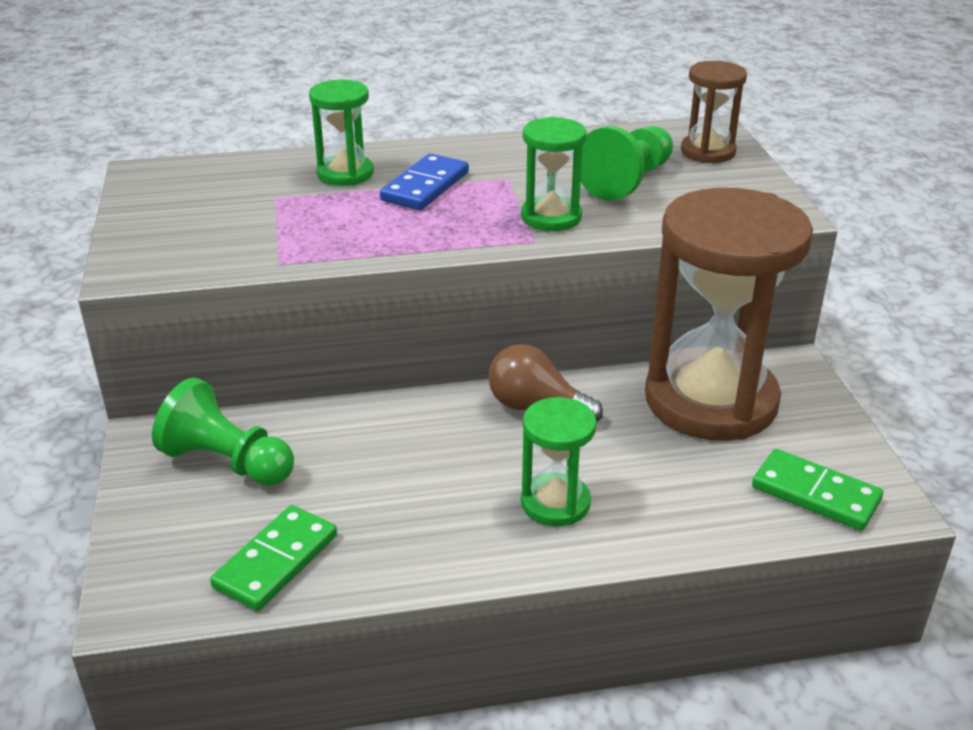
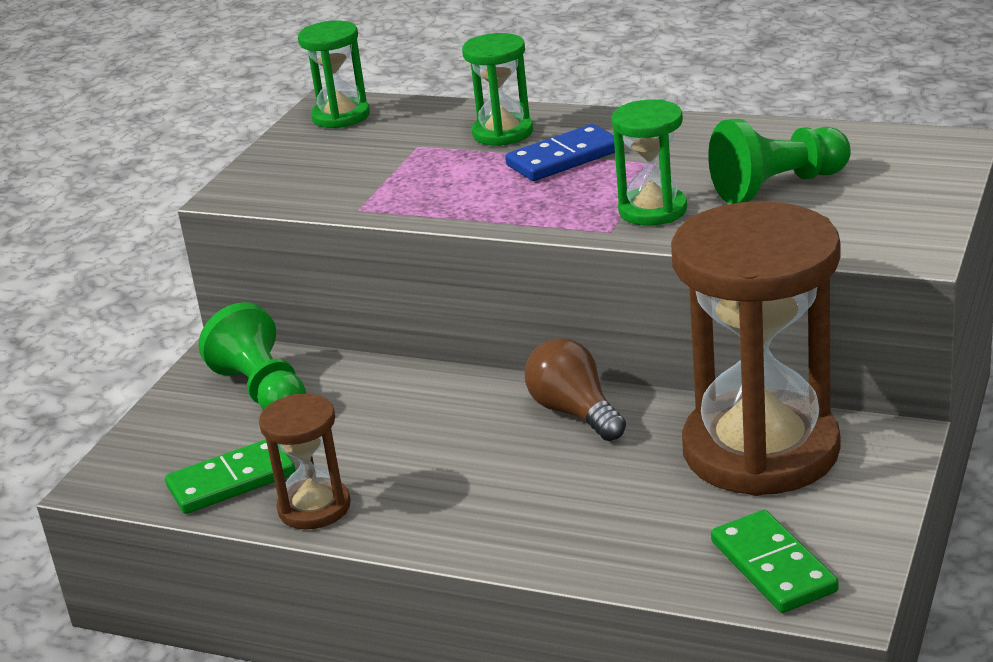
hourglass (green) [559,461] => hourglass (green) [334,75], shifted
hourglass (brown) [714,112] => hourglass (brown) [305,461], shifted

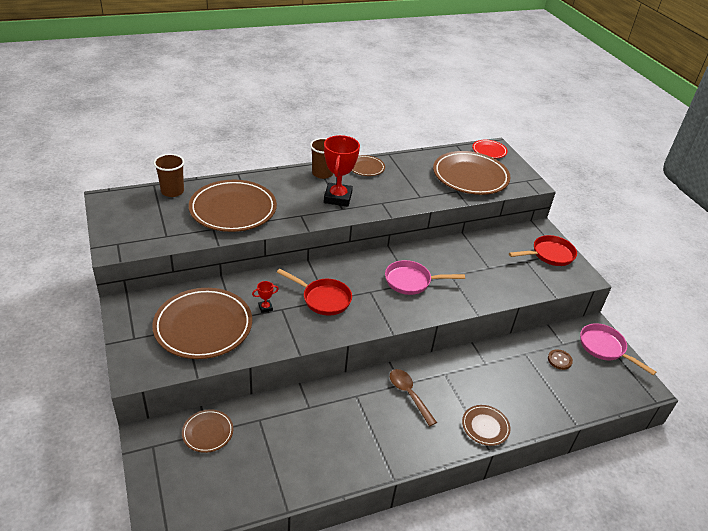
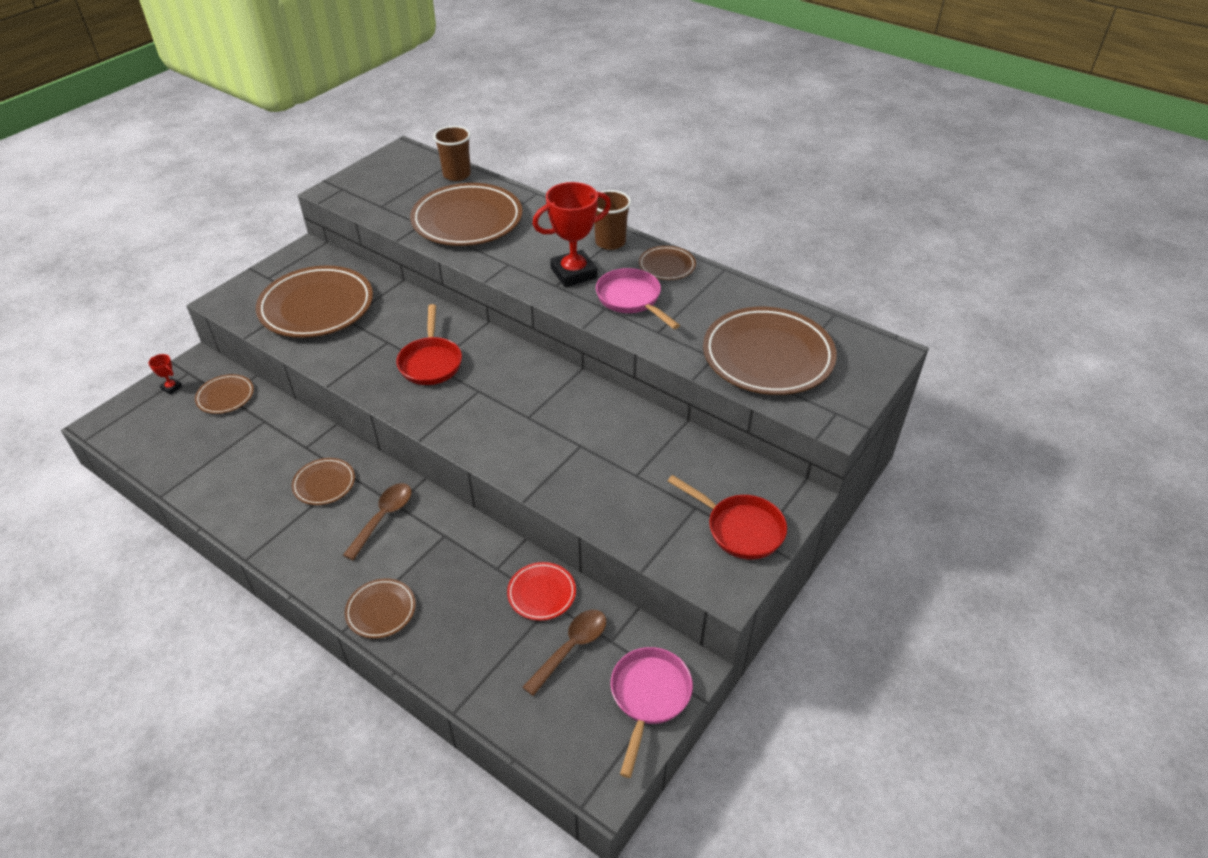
nothing => plate (brown) [323,481]
trophy (red) [265,297] => trophy (red) [165,374], shifted
pan (pink) [425,277] => pan (pink) [638,298], shifted
plate (red) [490,149] => plate (red) [541,591], shifted
button (brown) [560,359] => spoon (brown) [564,653]

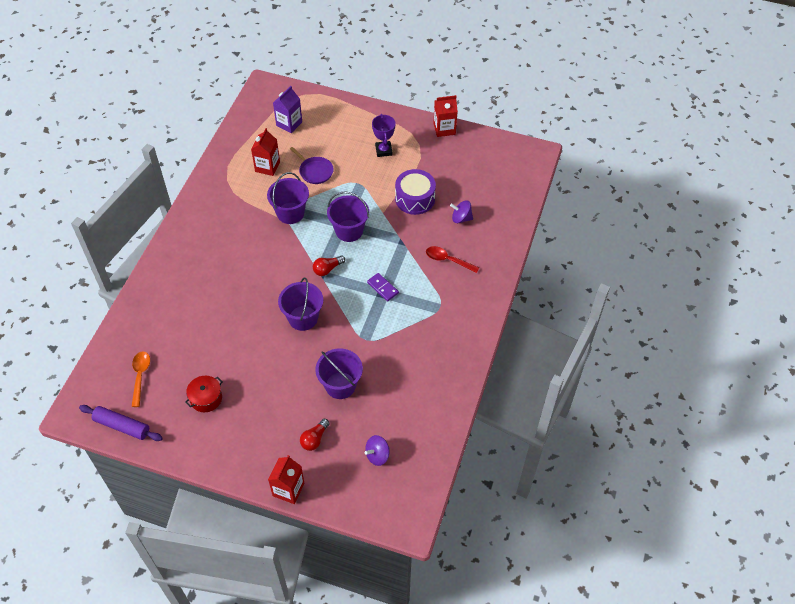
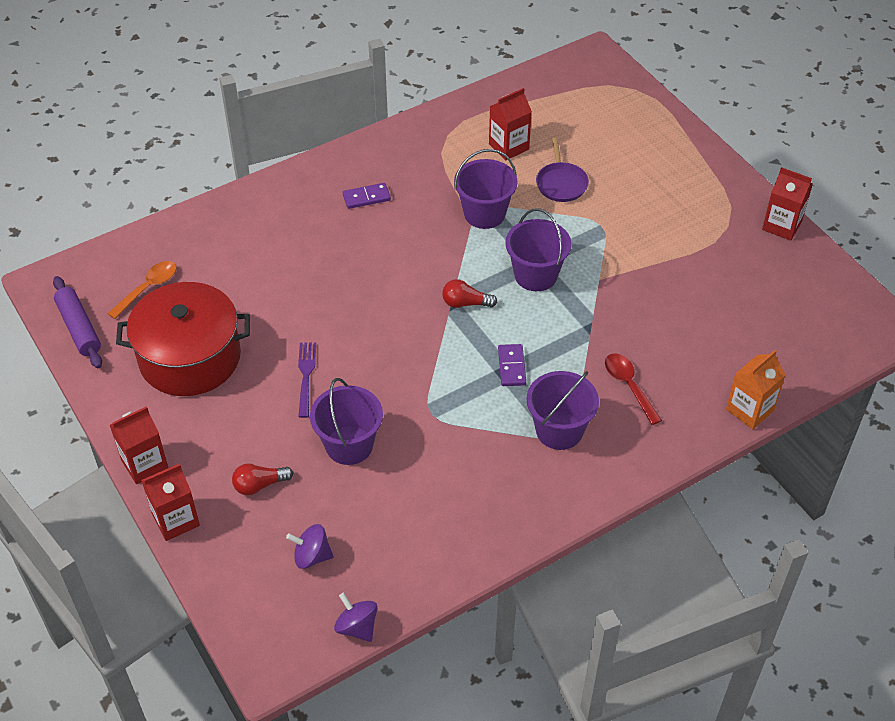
carton (purple) [287,109] => nothing
trophy (purple) [383,135] => nothing
drum (purple) [415,192] => nothing
nothing => carton (red) [139,445]
nothing => fork (purple) [307,380]
nothing => domino (purple) [367,196]
nothing => carton (orange) [756,389]
bucket (purple) [300,304] => bucket (purple) [563,410], shifted
spinning top (purple) [461,211] => spinning top (purple) [356,617], shifted
pot (red) [203,394] => pot (red) [183,339], x2.18

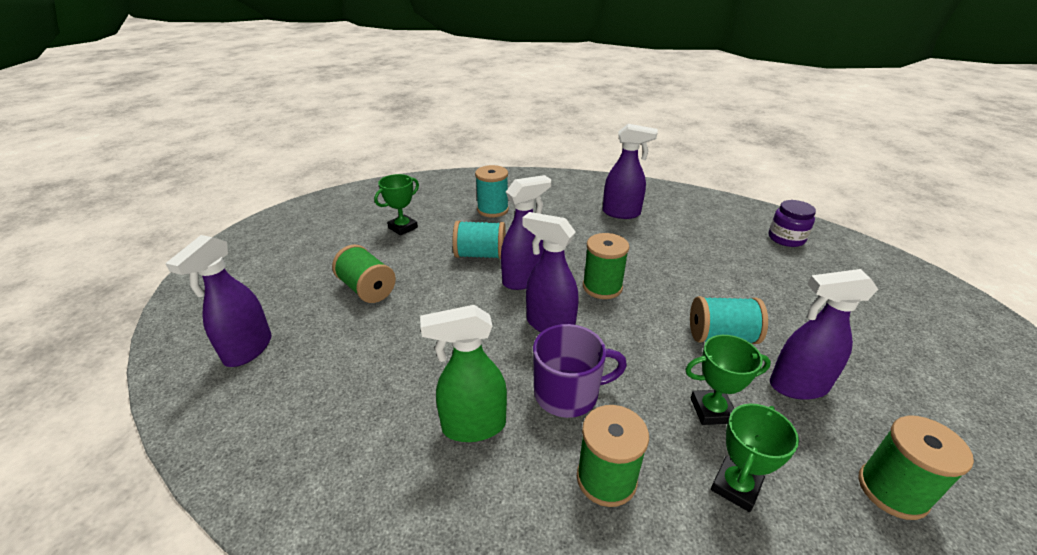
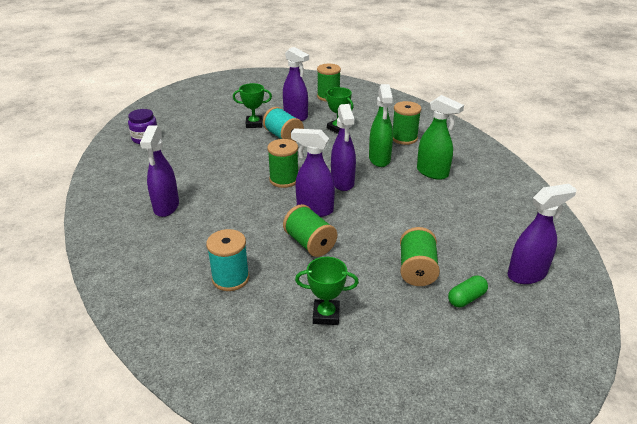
nothing => capsule (green) [468,291]
trophy (green) [755,457] => trophy (green) [252,105], shifted
mug (purple) [580,371] => spray bottle (green) [381,125]
spool (turquoise) [479,240] => spool (green) [310,230]
spray bottle (purple) [630,171] => spray bottle (purple) [159,171], 150 degrees counterclockwise

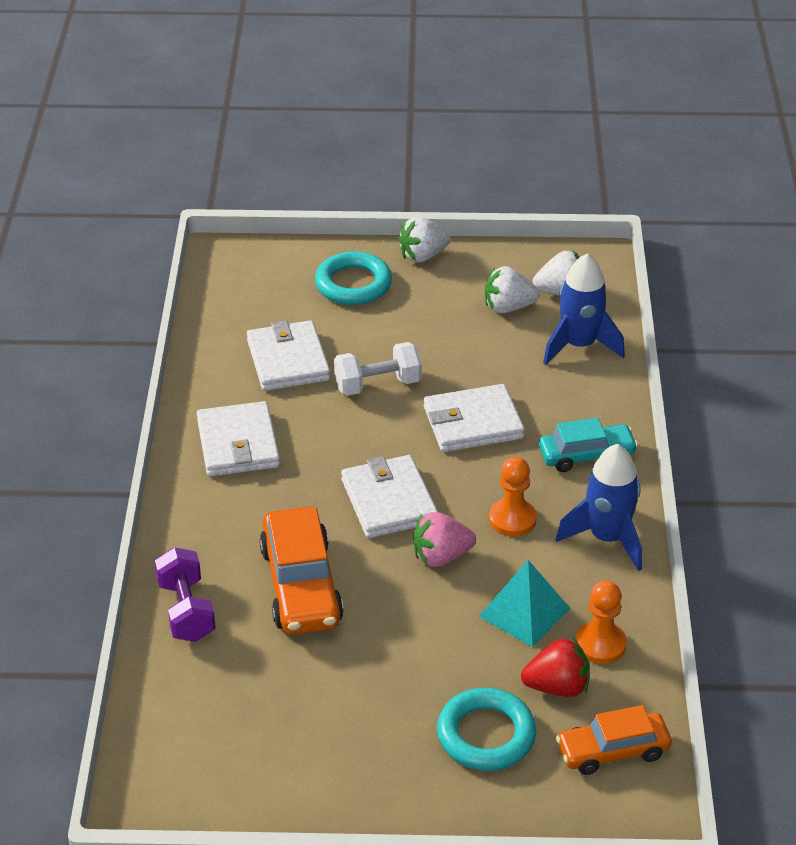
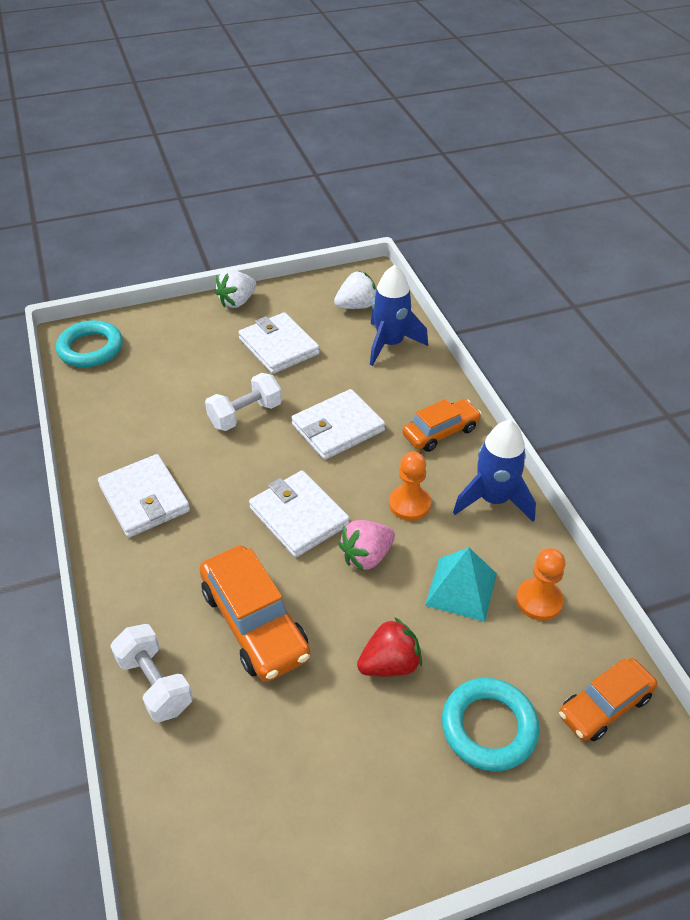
strawberry (white) [512,290] => nothing
wallet (white) [288,355] => wallet (white) [279,343], shifted
ring (turquoise) [353,278] => ring (turquoise) [89,343], shifted
strawberry (red) [555,667] => strawberry (red) [389,646], shifted
dumbbell (purple) [185,594] => dumbbell (white) [151,673]
car (turquoise) [588,445] => car (orange) [442,425]

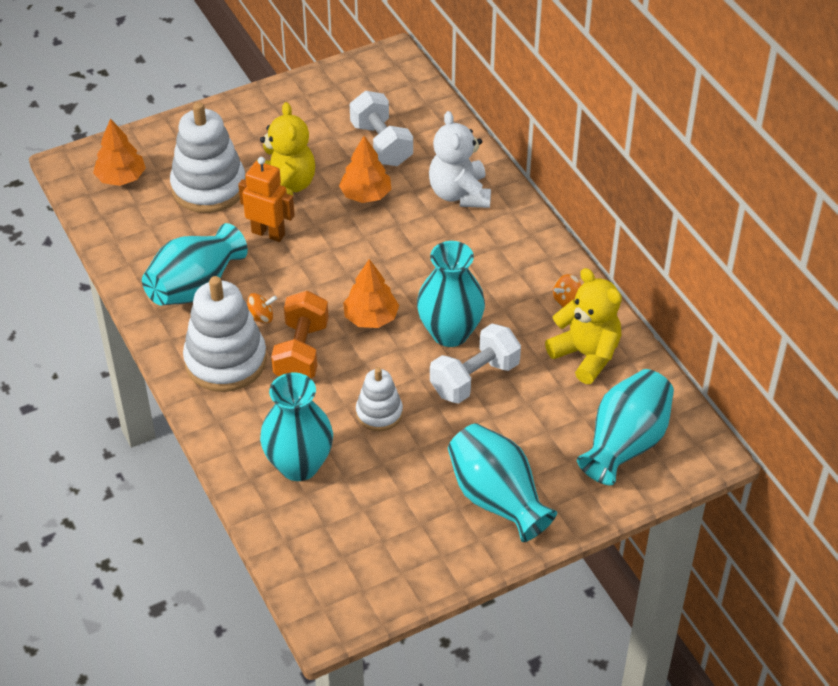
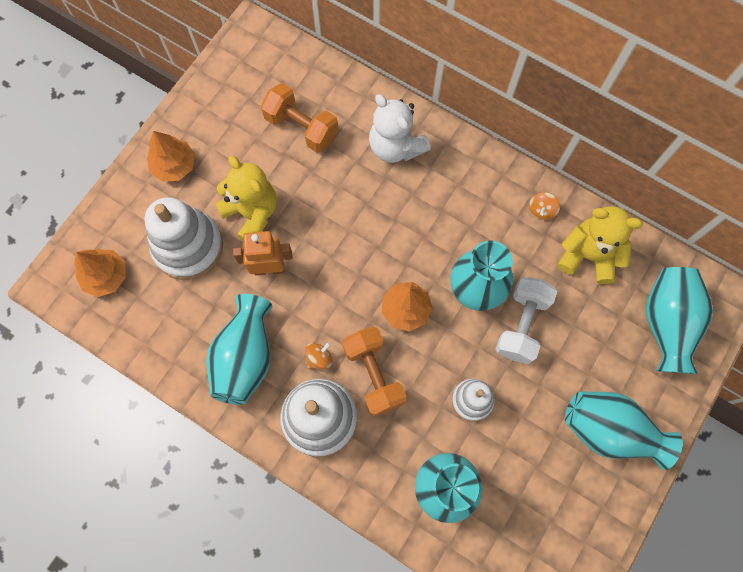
tree (orange) [365,169] => tree (orange) [171,156], shifted
dumbbell (white) [381,128] => dumbbell (orange) [300,118]

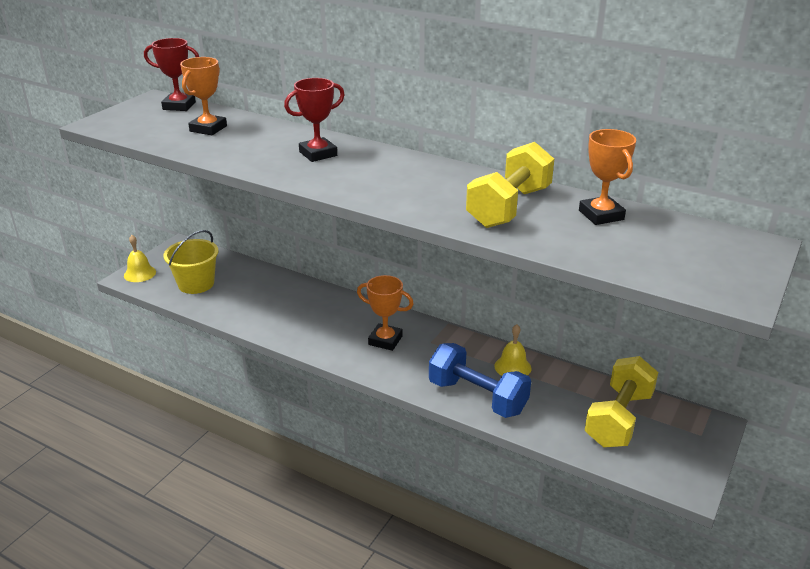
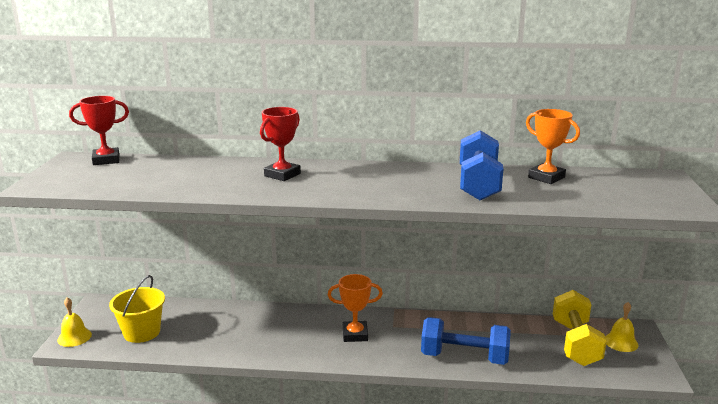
trophy (orange) [203,96] => nothing
bell (yellow) [512,350] => bell (yellow) [621,327], shifted
dumbbell (yellow) [510,185] => dumbbell (blue) [482,165]

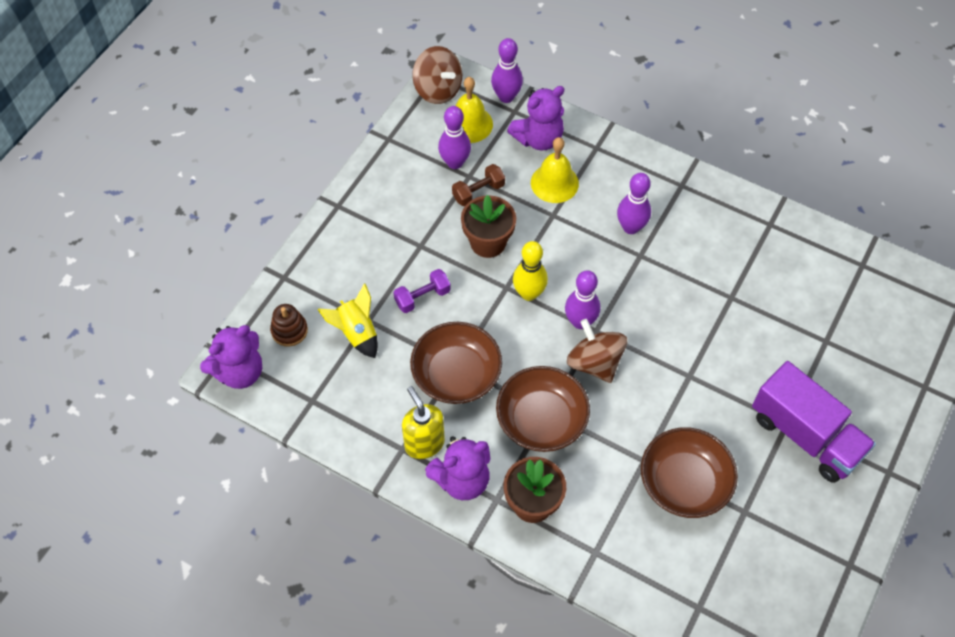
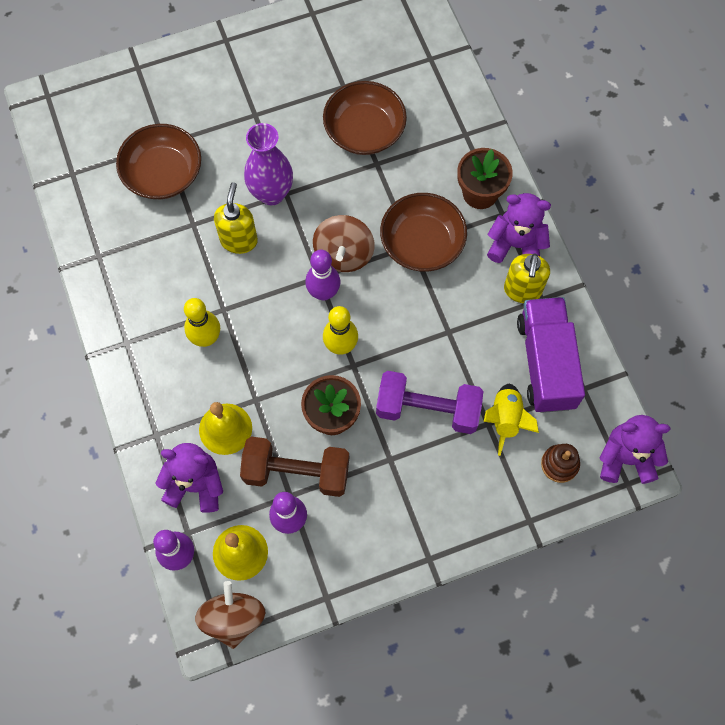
nothing => soap dispenser (yellow) [236,218]
nothing => vase (purple) [268,164]
bowl (brown) [456,363] => bowl (brown) [158,161], shifted
truck (purple) [814,422] => truck (purple) [551,355], shifted
bowling pin (purple) [634,203] => bowling pin (yellow) [202,322]
dumbbell (purple) [422,291] => dumbbell (purple) [429,402], x1.80
dumbbell (brown) [478,185] => dumbbell (brown) [294,467], x1.80

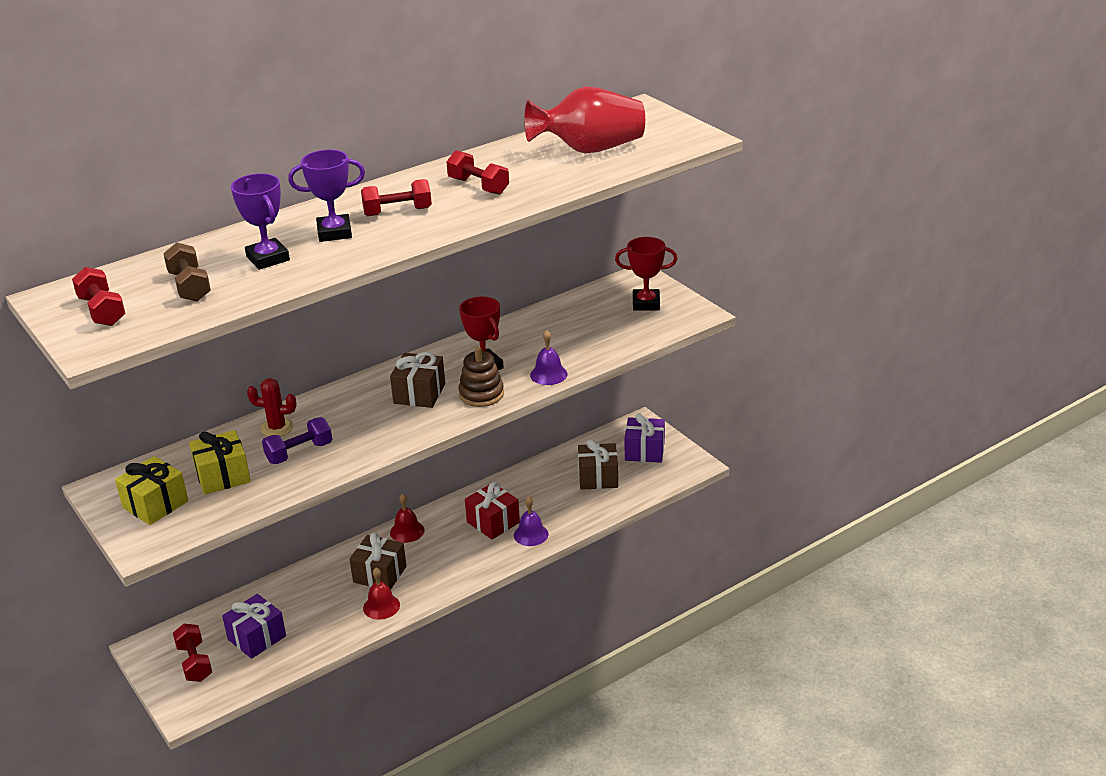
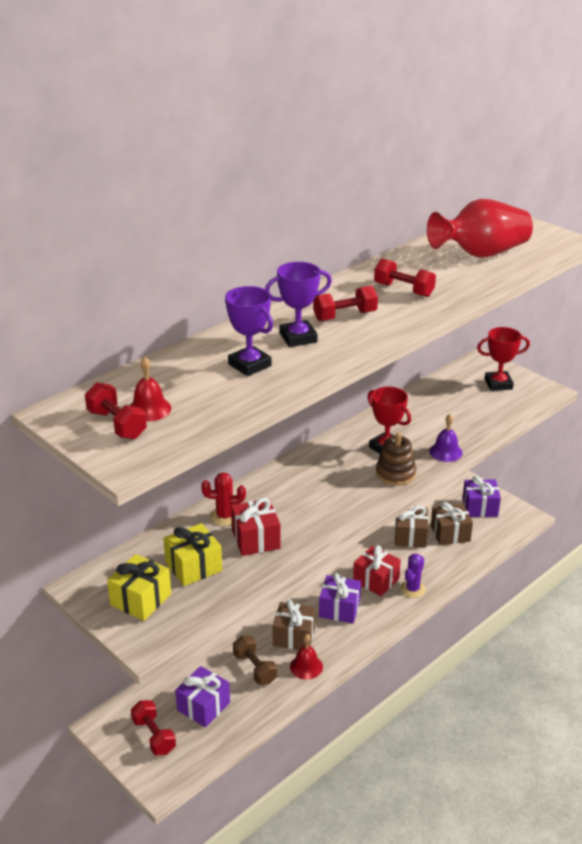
nothing => gift (purple) [340,598]
dumbbell (brown) [187,272] => dumbbell (brown) [255,660], shifted
gift (brown) [417,380] => gift (brown) [411,527], shifted
bell (red) [407,518] => bell (red) [150,389], shifted
dumbbell (purple) [297,440] => gift (red) [256,527]
bell (purple) [531,521] => cactus (purple) [413,576]

